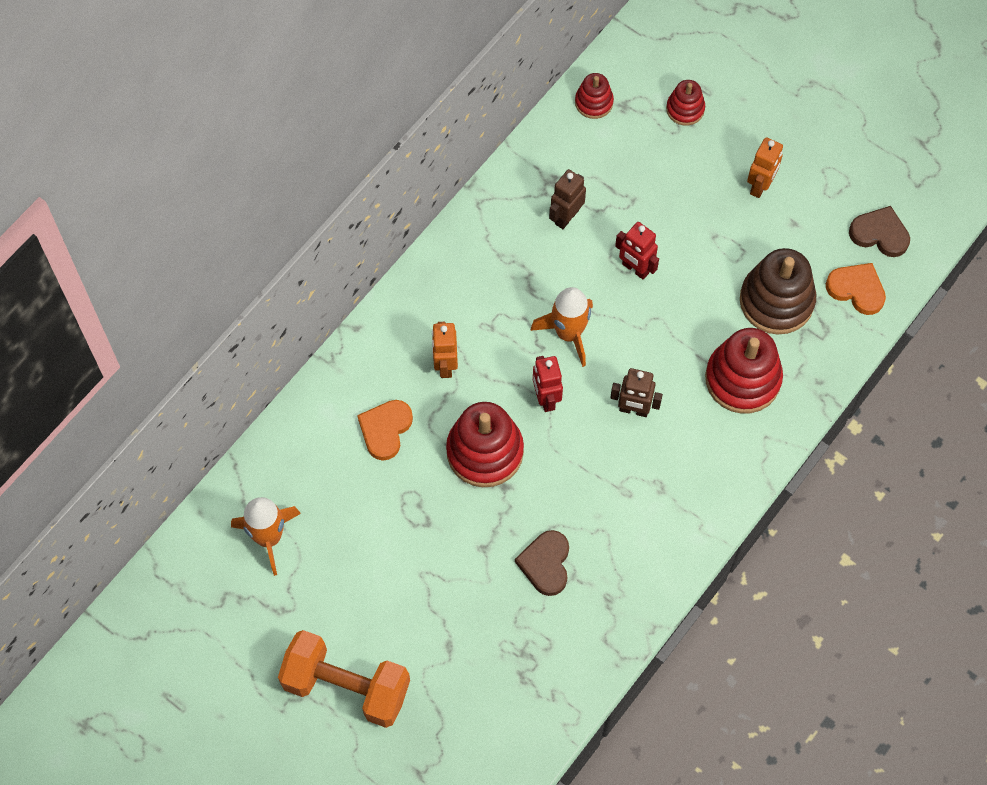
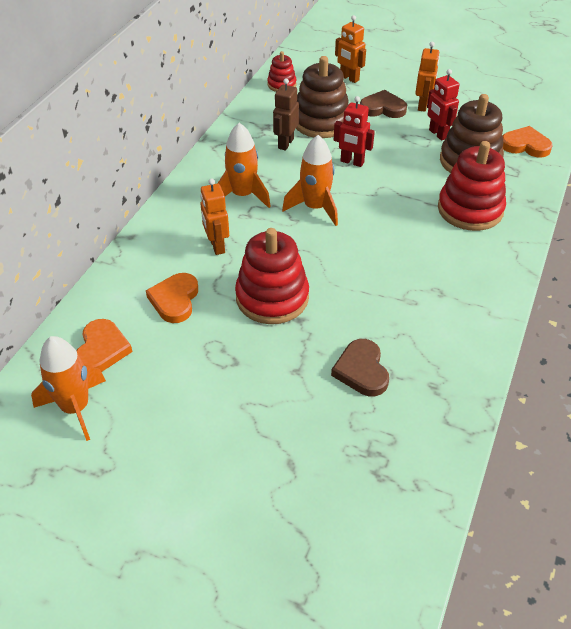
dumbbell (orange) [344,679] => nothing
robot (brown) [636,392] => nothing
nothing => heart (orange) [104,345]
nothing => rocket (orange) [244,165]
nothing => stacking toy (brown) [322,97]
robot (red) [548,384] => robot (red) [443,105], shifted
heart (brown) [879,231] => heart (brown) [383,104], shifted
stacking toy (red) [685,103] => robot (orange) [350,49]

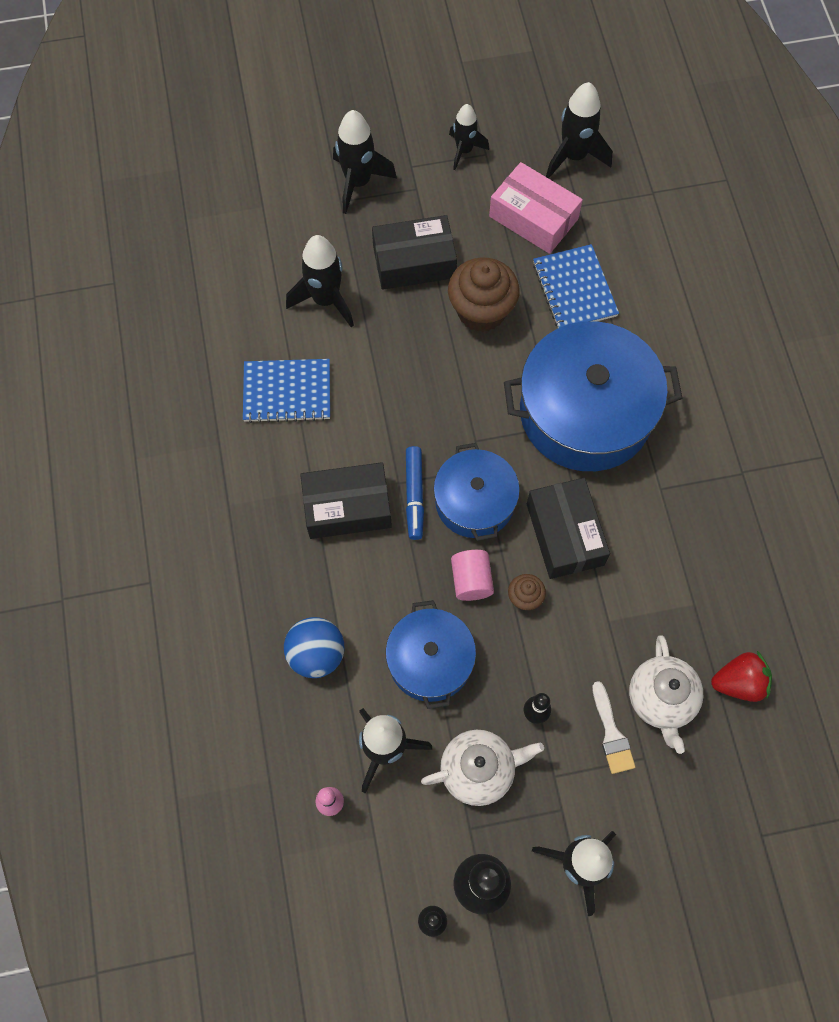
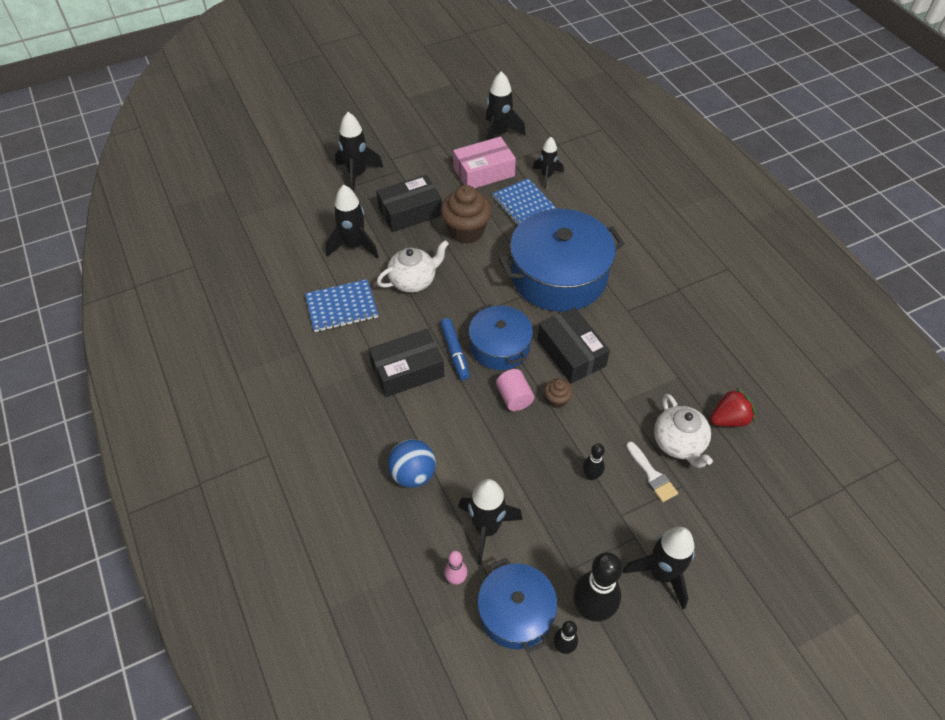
pot (blue) [430,654] => pot (blue) [517,605], shifted
teapot (white) [482,768] => teapot (white) [413,266], shifted
rocket (black) [469,137] => rocket (black) [548,163], shifted
box (pink) [536,208] => box (pink) [484,162], 45 degrees counterclockwise

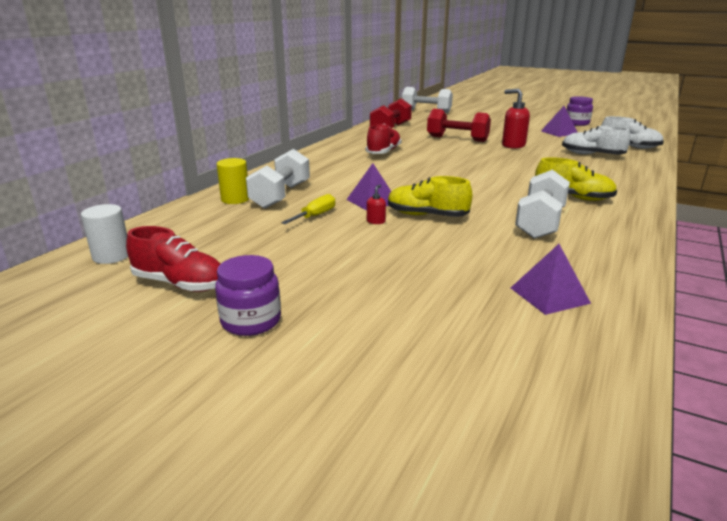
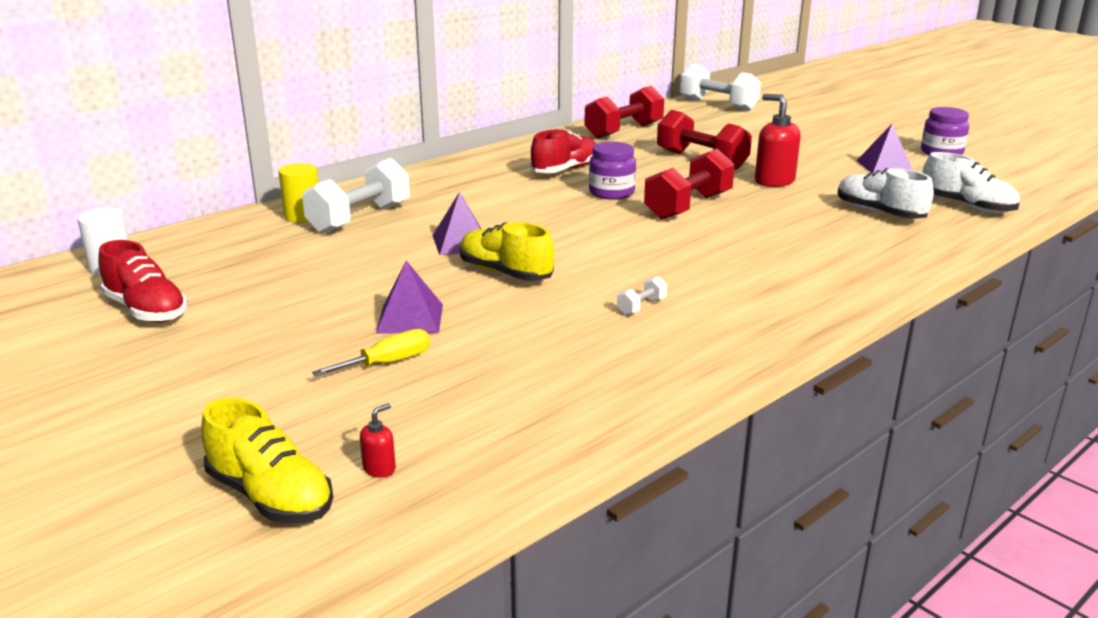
nothing => dumbbell (red) [689,184]
jar (purple) [248,295] => jar (purple) [612,171], shifted
screwdriver (yellow) [308,209] => screwdriver (yellow) [371,352], shifted
soap dispenser (red) [376,204] => soap dispenser (red) [378,440], shifted
pyramid (purple) [551,279] => pyramid (purple) [409,297], shifted
shoe (yellow) [576,179] => shoe (yellow) [267,460], shifted
dumbbell (white) [542,204] => dumbbell (white) [642,295], x0.42

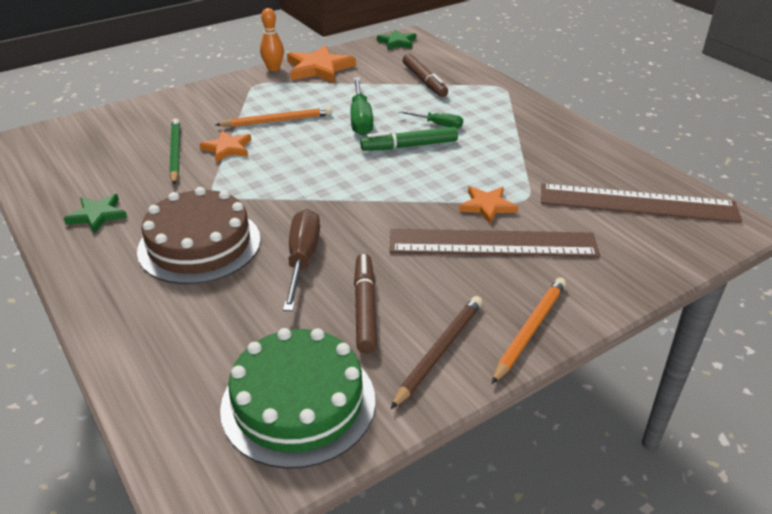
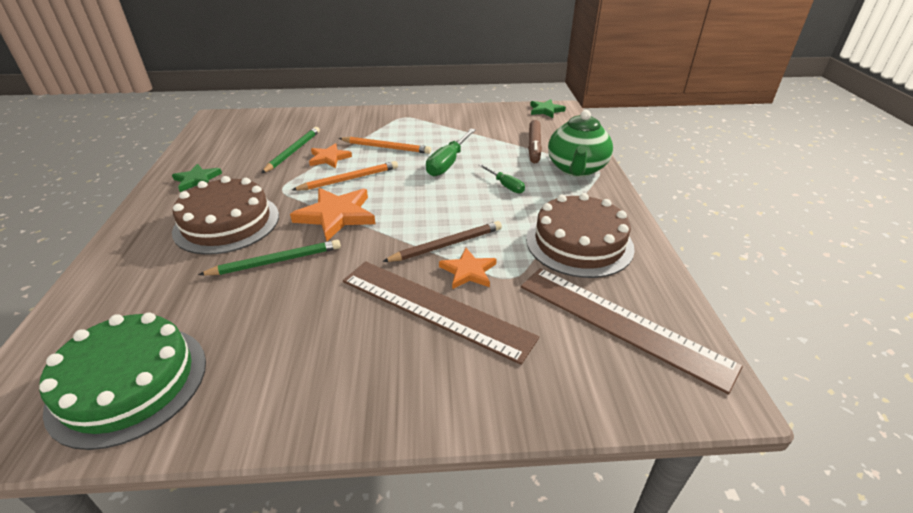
bowling pin (orange) [272,39] => nothing
marker (brown) [365,304] => nothing
marker (green) [409,139] => nothing
nothing => cake (brown) [580,235]
nothing => teapot (green) [580,143]
star (orange) [321,64] => star (orange) [332,214], shifted
pencil (brown) [436,352] => pencil (brown) [442,241], shifted
pencil (orange) [529,330] => pencil (orange) [345,176], shifted
screwdriver (brown) [301,260] => pencil (green) [269,257]

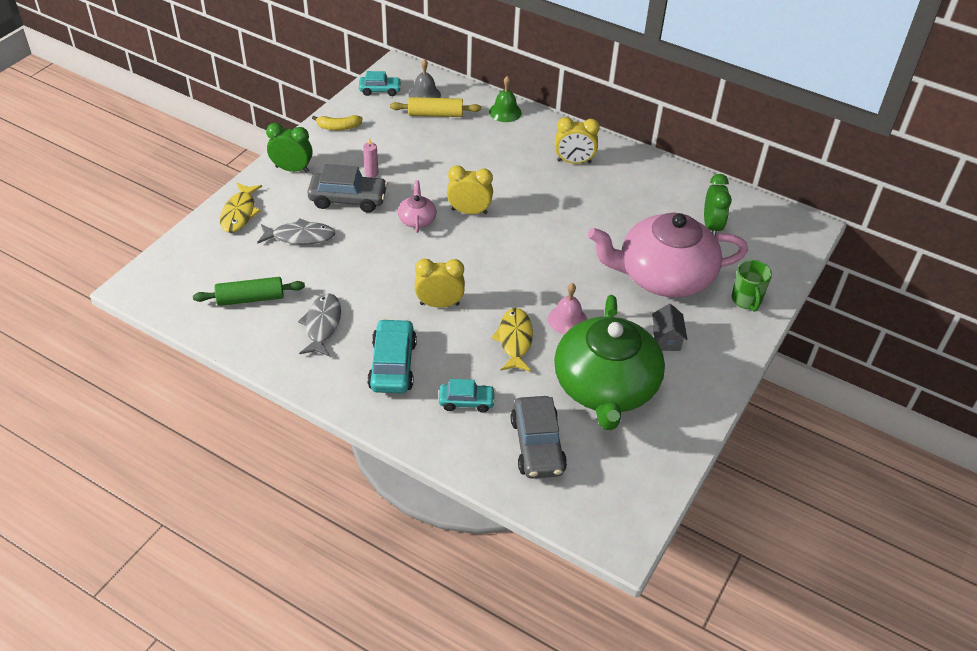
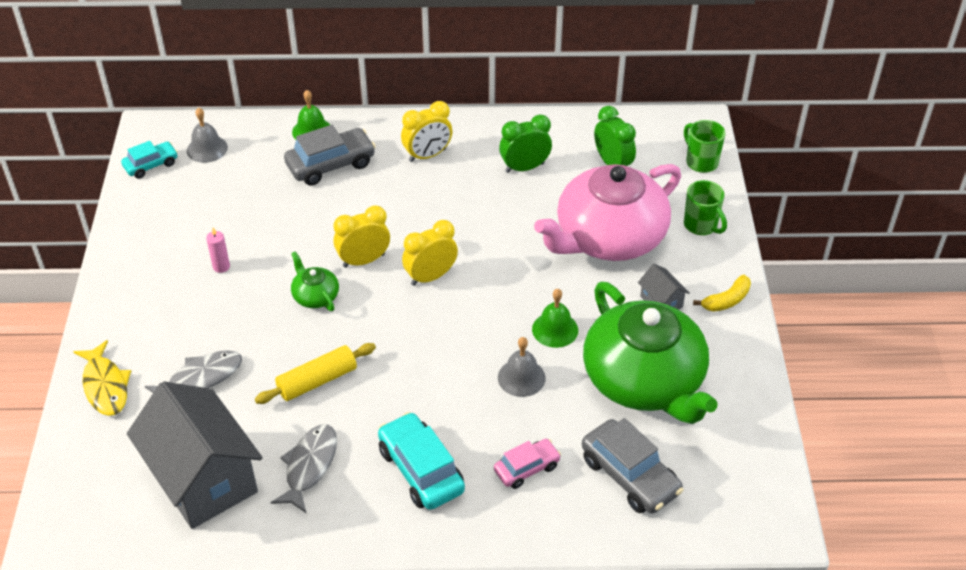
nothing => mug (green) [704,146]
clock (green) [289,148] => clock (green) [525,143], shifted
car (grey) [347,188] => car (grey) [330,155], shifted
banana (yellow) [337,122] => banana (yellow) [722,293], shifted
rolling pin (yellow) [435,107] => rolling pin (yellow) [315,373], shifted
clock (yellow) [440,283] => clock (yellow) [430,253], shifted
rolling pin (green) [249,291] => house (grey) [195,455]
fish (yellow) [512,340] => bell (grey) [522,367]
teapot (pink) [417,206] => teapot (green) [315,281]
car (turquoise) [467,396] => car (pink) [527,464]
bell (pink) [567,308] => bell (green) [555,318]
fish (grey) [319,325] => fish (grey) [304,469], 45 degrees clockwise

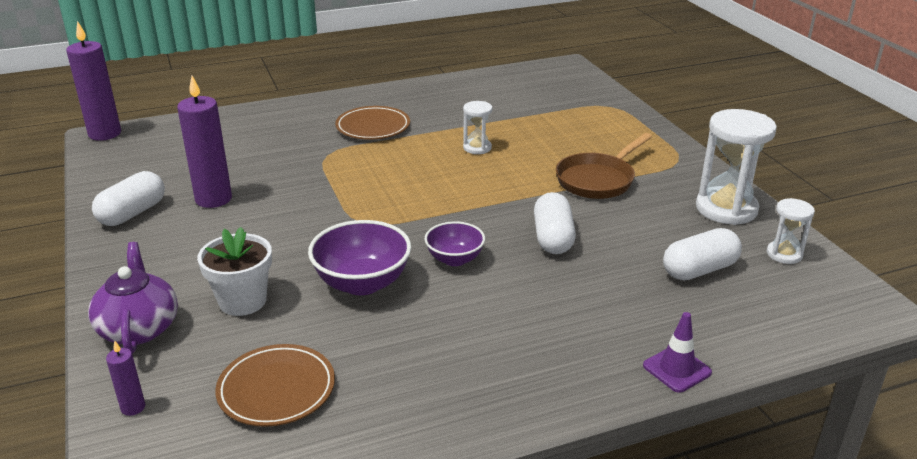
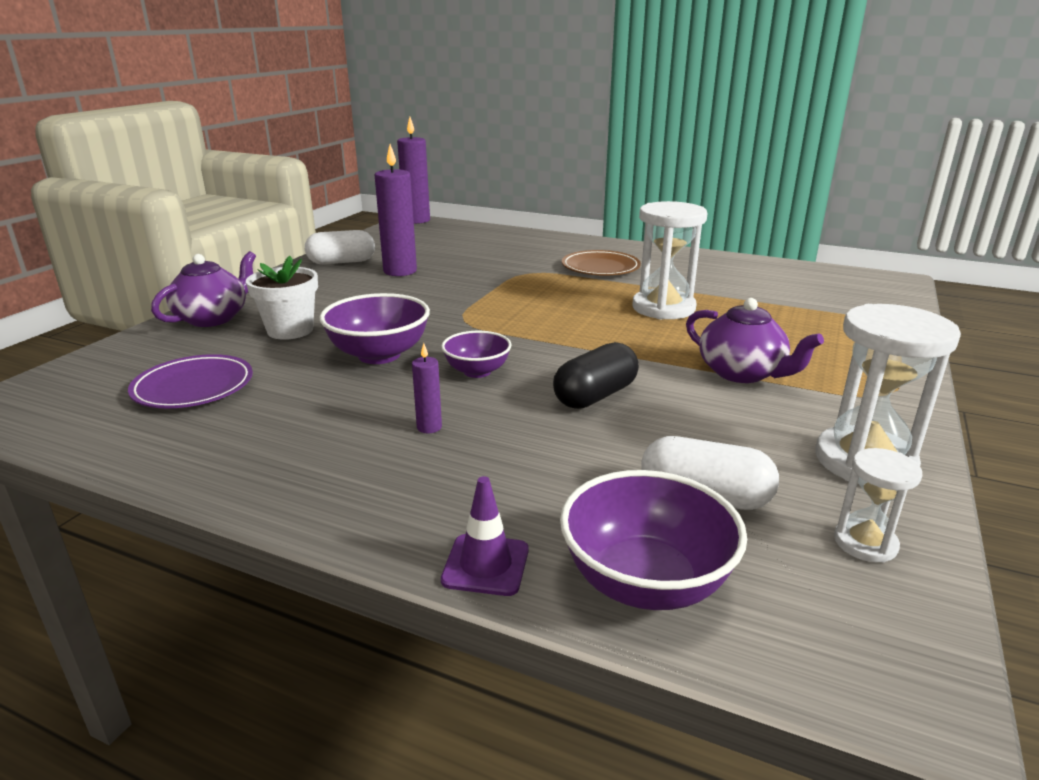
nothing => bowl (purple) [653,540]
candle (purple) [125,378] => candle (purple) [427,388], shifted
pan (brown) [604,166] => teapot (purple) [755,340]
plate (brown) [275,385] => plate (purple) [190,381]
capsule (white) [555,223] => capsule (black) [596,375]
hourglass (white) [478,127] => hourglass (white) [670,260], x1.88

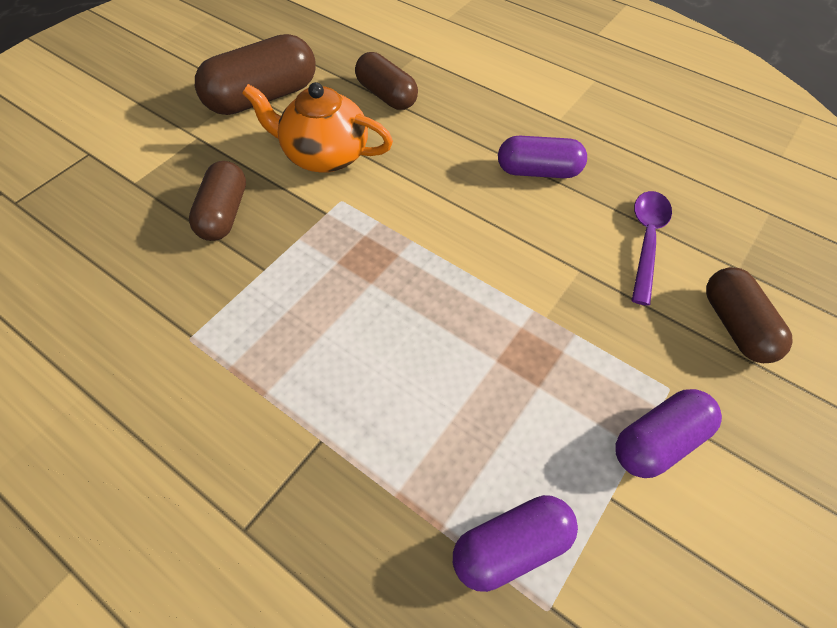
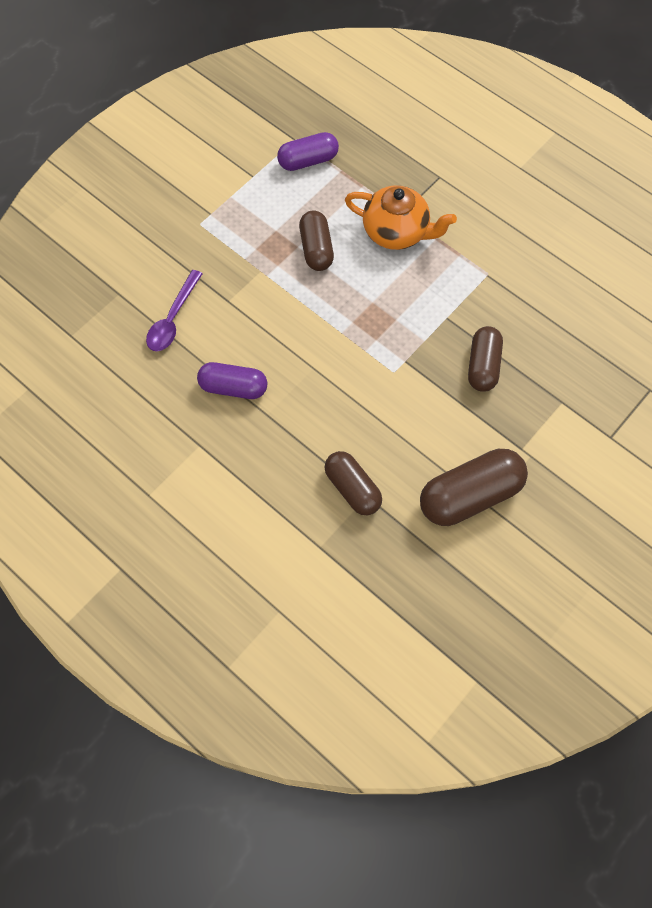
capsule (purple) [668,433] => nothing
teapot (orange) [317,127] => teapot (orange) [401,217], shifted
capsule (brown) [749,315] => capsule (brown) [316,240], shifted

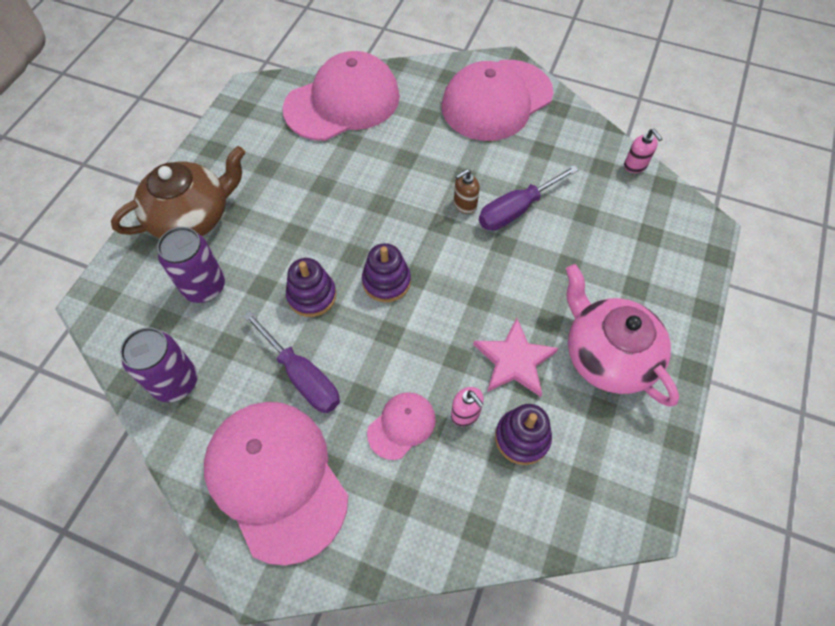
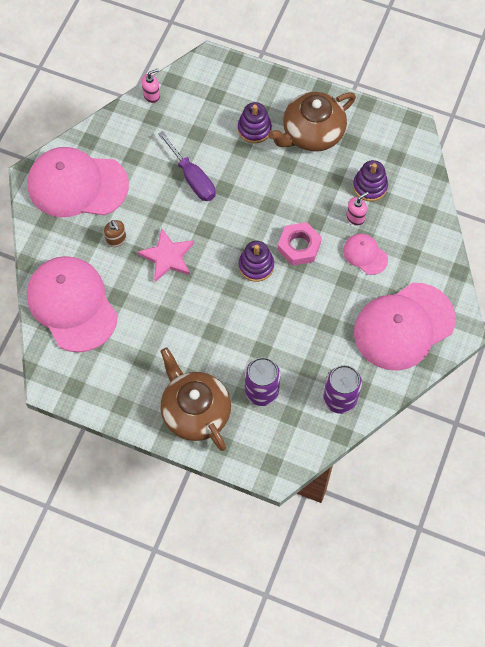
screwdriver (purple) [291,362] => nothing
nothing => nut (pink) [300,244]
stacking toy (purple) [311,287] => stacking toy (purple) [255,122], shifted
soap dispenser (brown) [467,191] => soap dispenser (brown) [115,233], shifted
star (pink) [516,357] => star (pink) [165,255], shifted
teapot (pink) [622,335] => teapot (brown) [312,122]
cap (pink) [498,100] => cap (pink) [78,182], 135 degrees clockwise

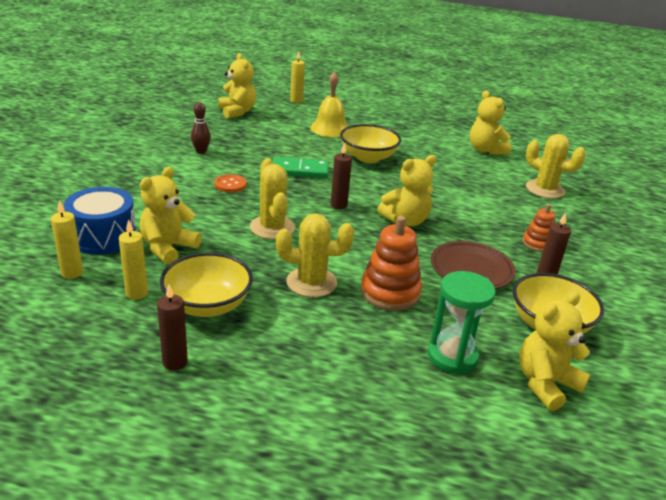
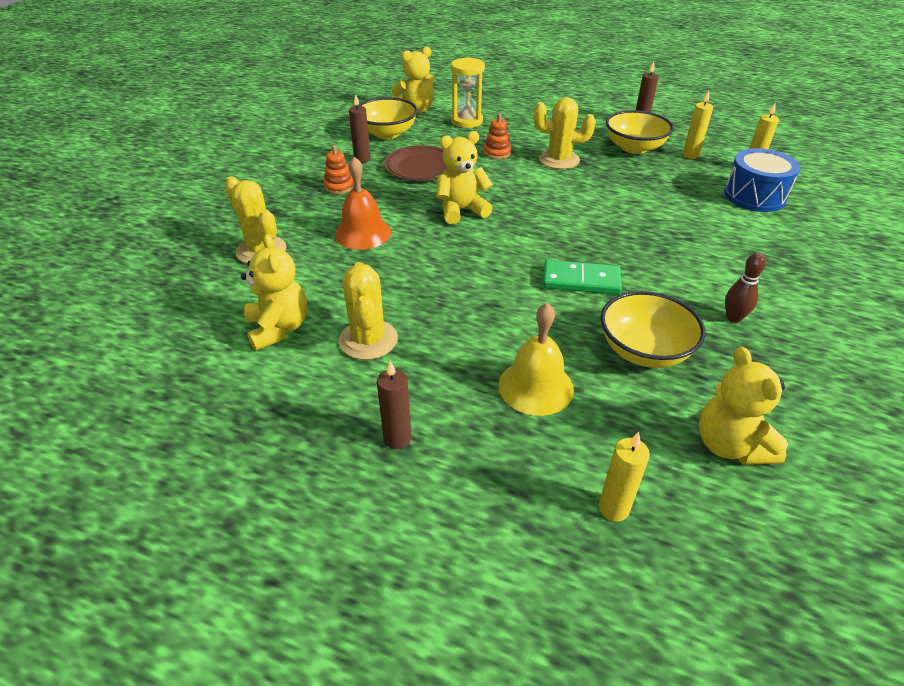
teddy bear (yellow) [171,216] => nothing
button (orange) [230,183] => nothing
nothing => bell (orange) [363,203]
cactus (yellow) [272,199] => cactus (yellow) [368,311], shifted
candle (brown) [341,175] => candle (brown) [394,405], shifted
bowl (yellow) [370,143] => bowl (yellow) [653,329], shifted
hourglass (green) [462,322] => hourglass (yellow) [468,92]
stacking toy (orange) [391,263] => stacking toy (orange) [497,136], x0.59

